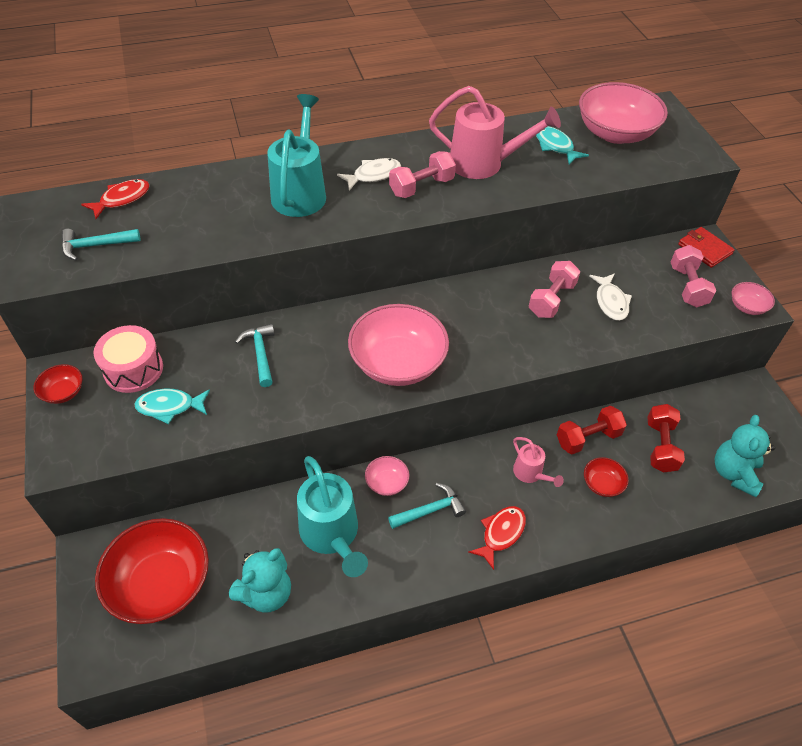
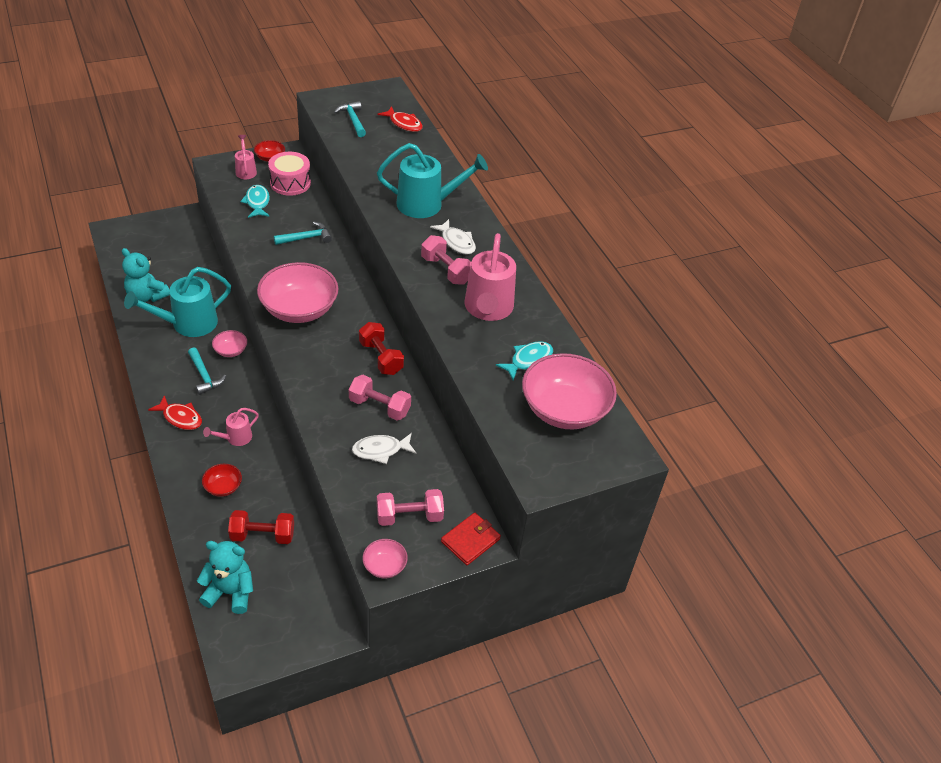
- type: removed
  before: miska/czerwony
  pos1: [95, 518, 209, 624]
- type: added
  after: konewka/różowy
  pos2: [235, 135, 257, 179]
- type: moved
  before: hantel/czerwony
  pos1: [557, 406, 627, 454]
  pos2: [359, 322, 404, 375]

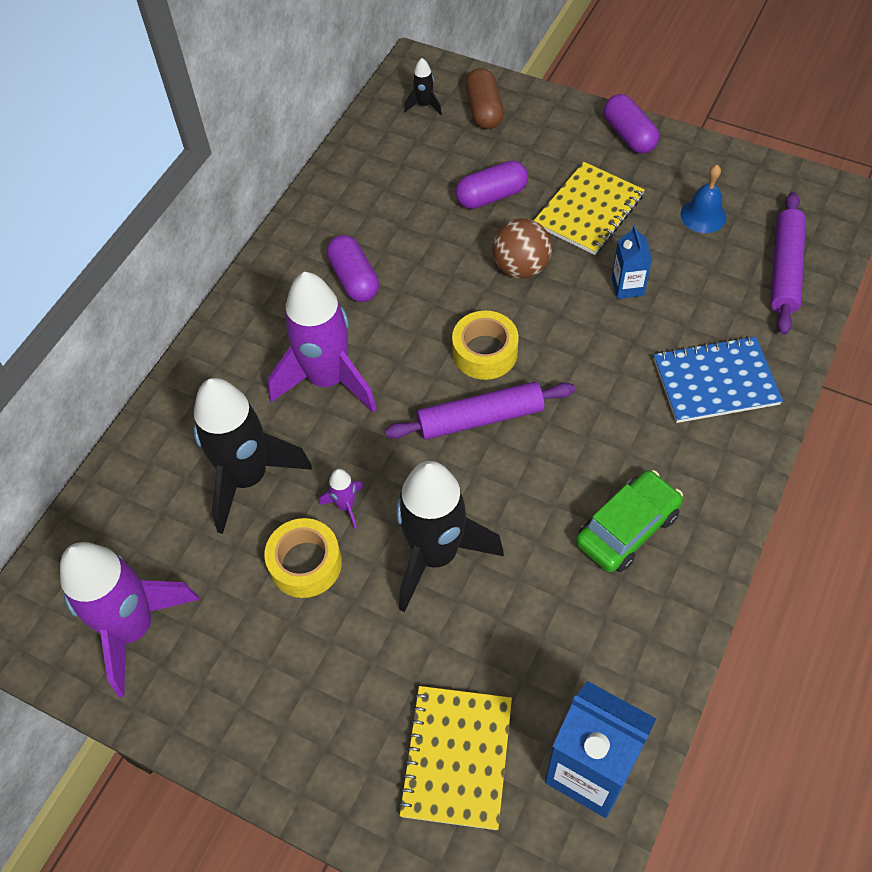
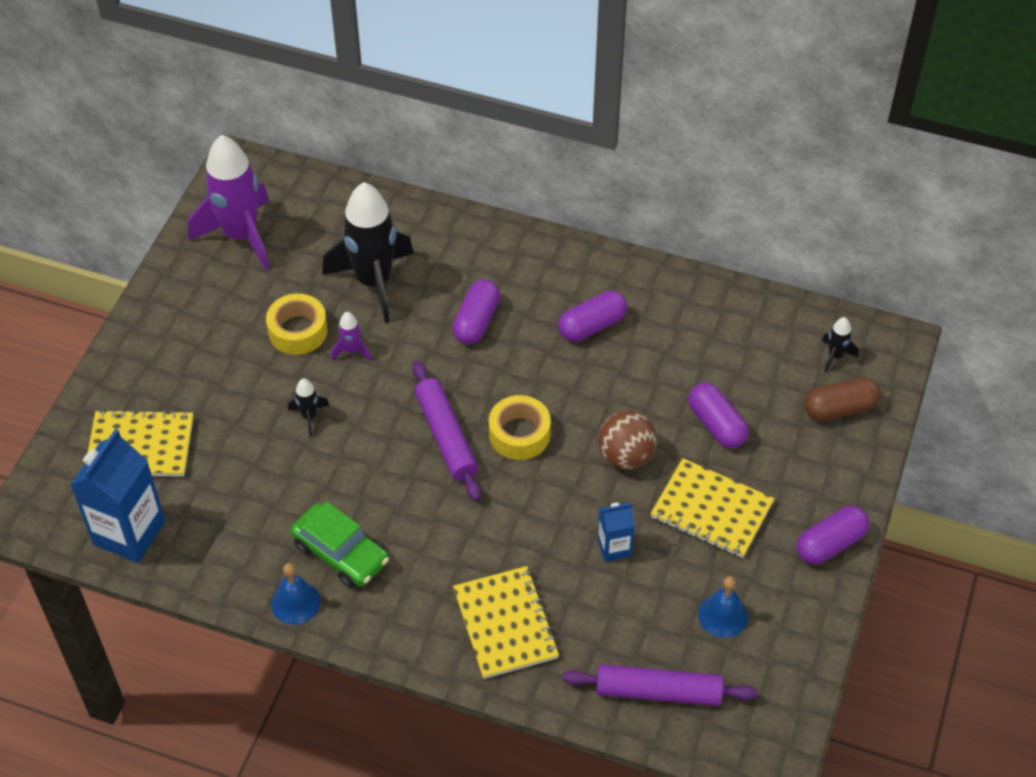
- type: added
  after: dzwonek/niebieski
  pos2: [271, 563, 320, 625]
- type: replaced
  before: rakieta/fioletowy
  after: kapsułka/fioletowy
  pos1: [268, 272, 377, 413]
  pos2: [452, 279, 500, 344]
- type: recoloured
  before: zeszyt/niebieski
  after: zeszyt/żółty
  pos1: [654, 336, 783, 423]
  pos2: [453, 566, 559, 679]
- type: resized
  before: rakieta/czarny
  pos1: [396, 461, 504, 612]
  pos2: [288, 378, 329, 436]
  scale: 0.41

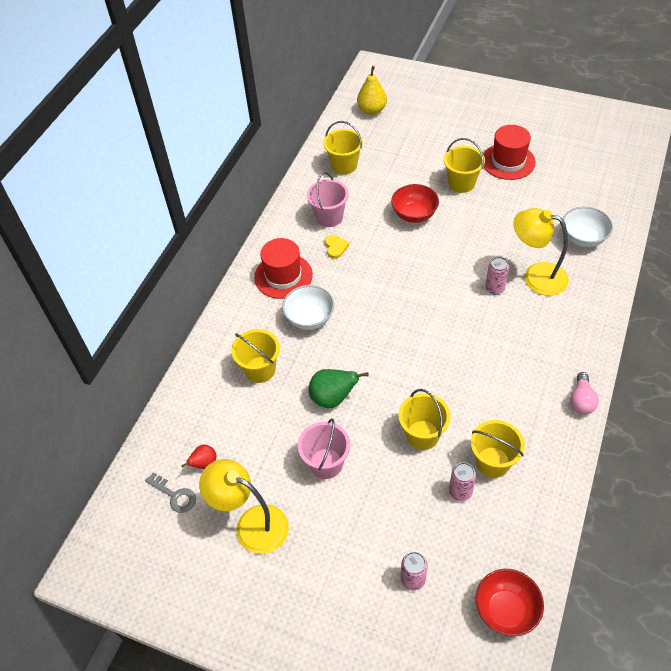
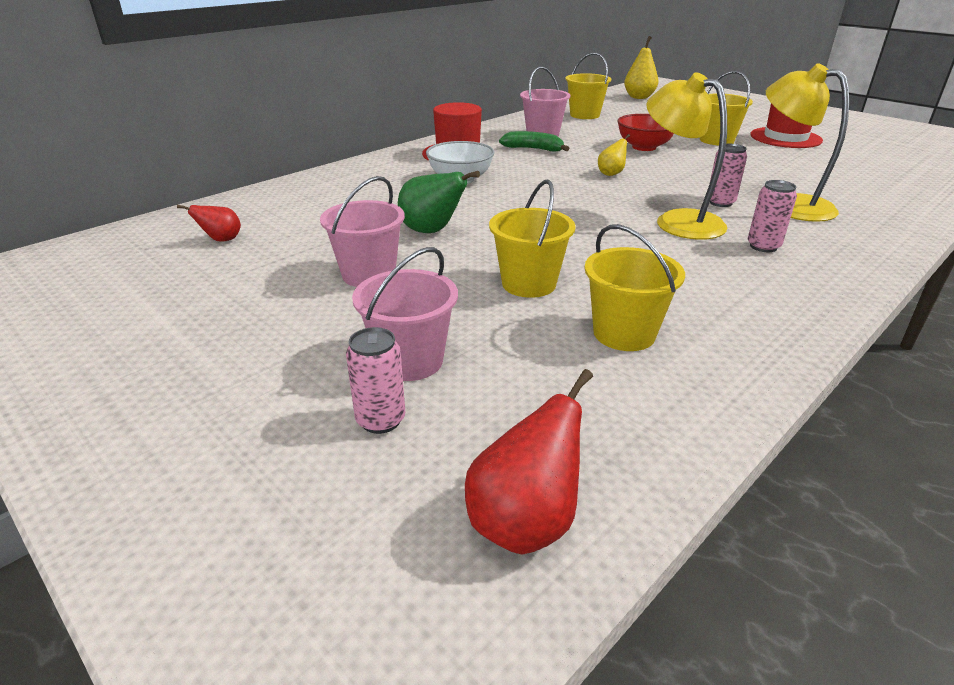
- type: removed
  before: klucz/szary
  pos1: [145, 472, 196, 513]
- type: removed
  before: wiadro/żółty
  pos1: [231, 329, 280, 383]
- type: removed
  before: miska/biały
  pos1: [563, 206, 613, 247]
- type: removed
  before: żarówka/różowy
  pos1: [570, 372, 599, 414]
- type: added
  after: wiadro/różowy
  pos2: [352, 247, 458, 381]
- type: added
  after: gruszka/żółty
  pos2: [598, 134, 630, 176]
- type: moved
  before: lampka/żółty
  pos1: [199, 459, 289, 554]
  pos2: [646, 72, 728, 240]
- type: moved
  before: puszka/różowy
  pos1: [449, 462, 476, 501]
  pos2: [748, 180, 797, 252]
- type: replaced
  before: serce/żółty
  after: banan/zielony
  pos1: [325, 235, 349, 259]
  pos2: [499, 131, 570, 151]
- type: replaced
  before: miska/czerwony
  after: gruszka/czerwony
  pos1: [476, 569, 544, 637]
  pos2: [465, 369, 593, 555]

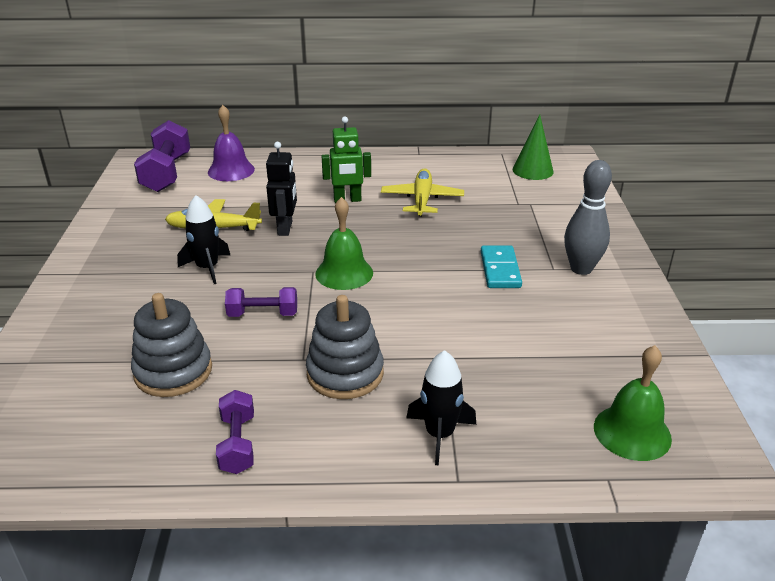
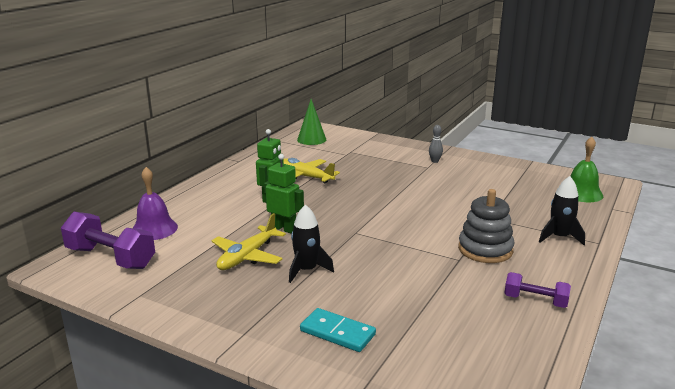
- type: removed
  before: zabawka nakładanka/szary
  pos1: [131, 293, 212, 397]
- type: removed
  before: hantel/fioletowy
  pos1: [225, 287, 297, 317]
- type: removed
  before: dzwonek/zielony
  pos1: [315, 197, 373, 290]
- type: moved
  before: kostka domina/turkusowy
  pos1: [481, 245, 522, 288]
  pos2: [300, 308, 376, 352]
- type: recoloured
  before: robot/czarny
  after: robot/zielony
  pos1: [266, 142, 297, 236]
  pos2: [264, 154, 304, 233]
- type: resized
  before: kręgiel/szary
  pos1: [564, 160, 612, 275]
  pos2: [429, 125, 443, 163]
  scale: 0.51

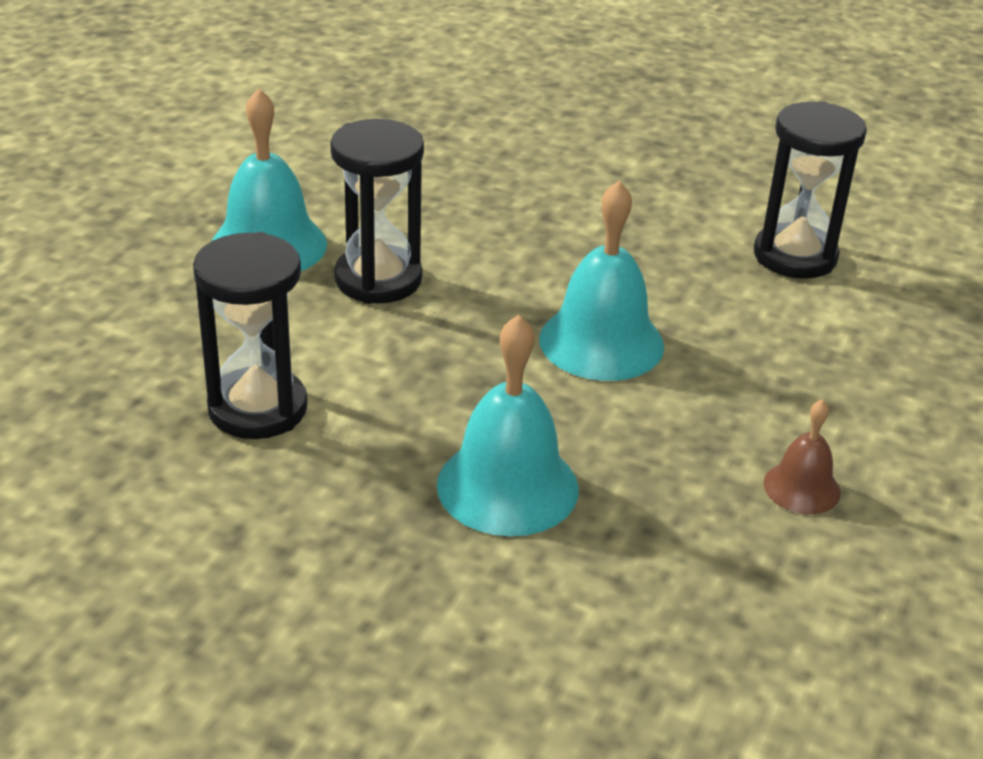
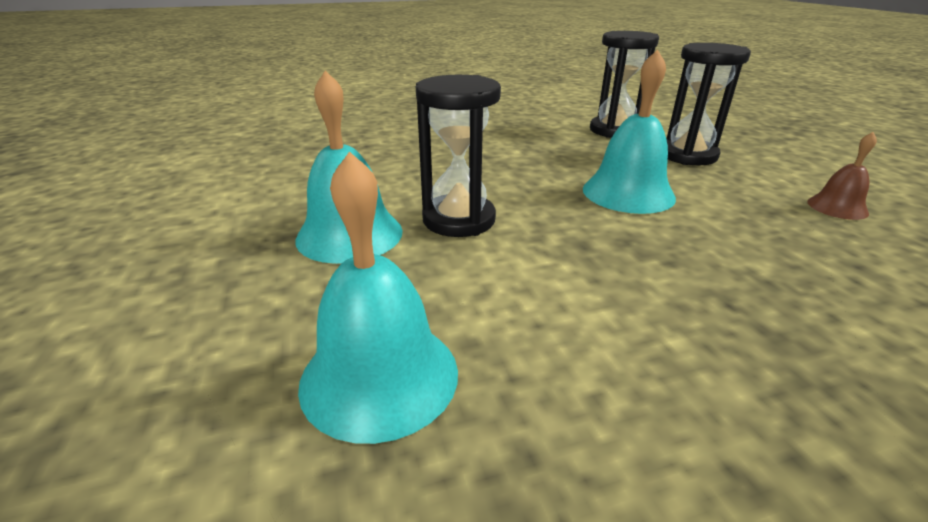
- type: moved
  before: klepsydra/czarny
  pos1: [193, 232, 308, 439]
  pos2: [666, 43, 751, 165]
- type: moved
  before: dzwonek/turkusowy
  pos1: [437, 314, 579, 536]
  pos2: [298, 151, 458, 444]

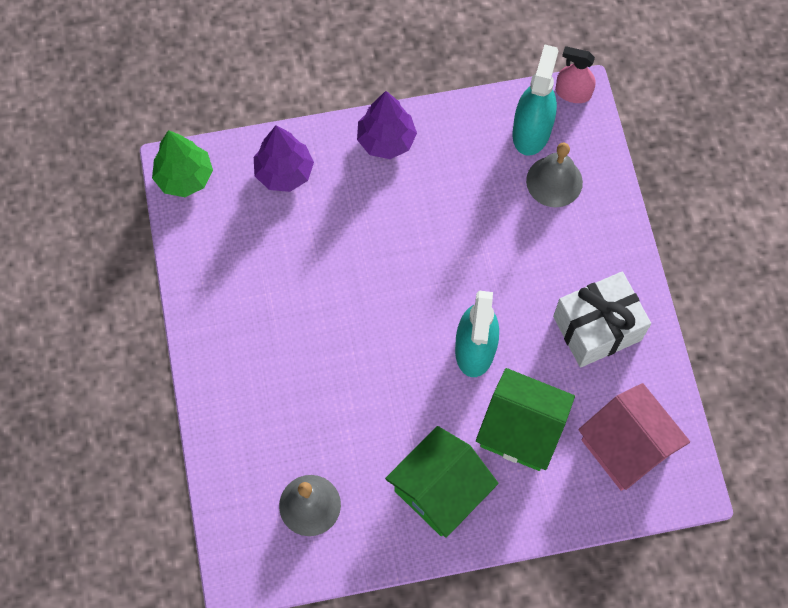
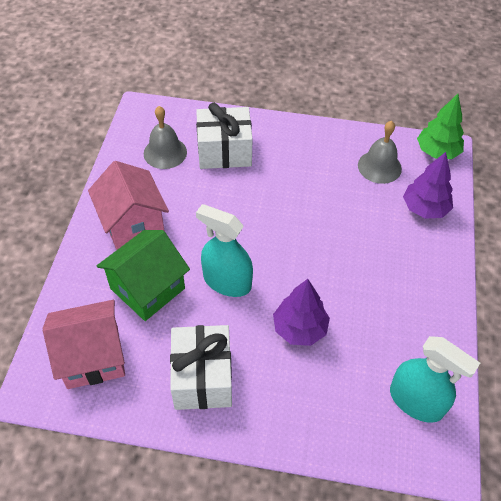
- type: removed
  before: spryskiwacz/różowy
  pos1: [555, 46, 596, 103]
- type: added
  after: prezent/biały
  pos2: [196, 103, 252, 169]
- type: moved
  before: drzewko/fioletowy
  pos1: [357, 91, 417, 159]
  pos2: [273, 279, 330, 346]
- type: moved
  before: dzwonek/szary
  pos1: [526, 143, 583, 207]
  pos2: [358, 121, 402, 184]
- type: recoloured
  before: domek/zielony
  after: domek/różowy
  pos1: [385, 426, 498, 538]
  pos2: [88, 161, 169, 250]

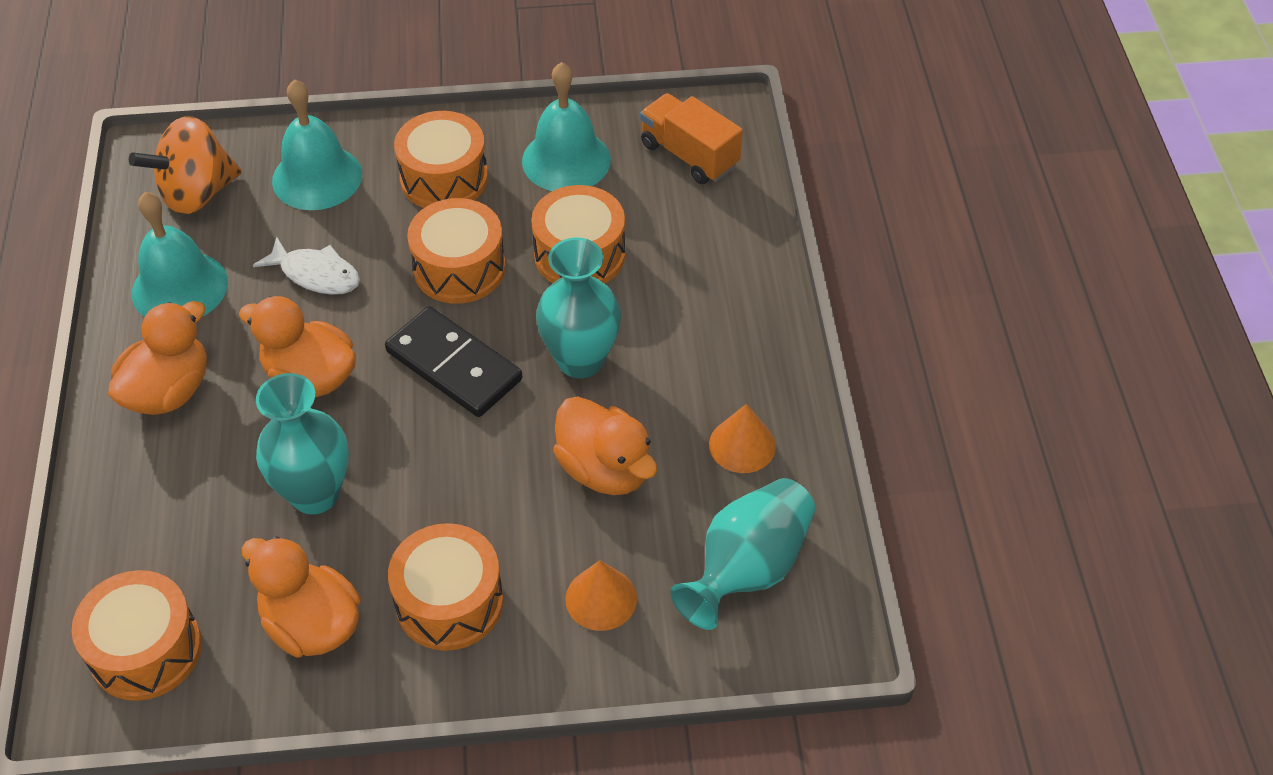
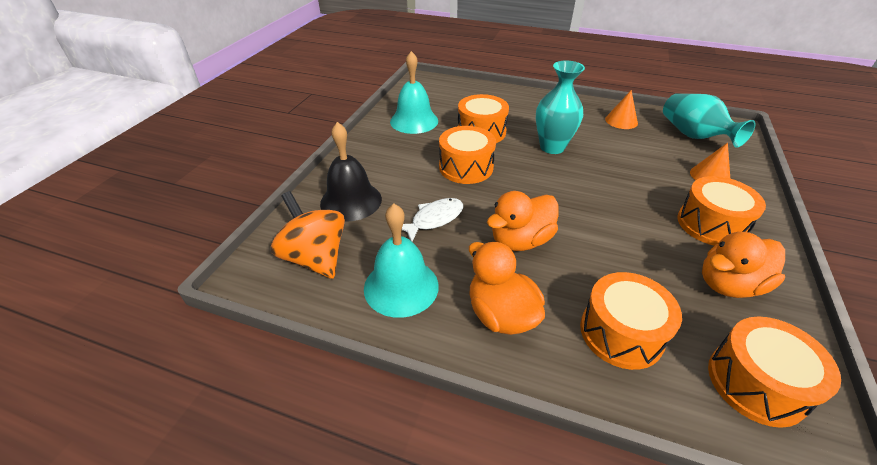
- type: removed
  before: wazon/turkusowy
  pos1: [256, 373, 349, 514]
- type: removed
  before: kostka domina/czarny
  pos1: [385, 306, 522, 417]
- type: removed
  before: kaczka/pomarańczowy
  pos1: [553, 396, 657, 495]
- type: removed
  before: ciężarówka/pomarańczowy
  pos1: [640, 93, 743, 184]
- type: moved
  before: bęben/pomarańczowy
  pos1: [394, 111, 488, 208]
  pos2: [580, 272, 682, 370]
- type: recoloured
  before: dzwonek/turkusowy
  after: dzwonek/czarny
  pos1: [272, 79, 362, 210]
  pos2: [320, 122, 382, 222]
- type: turned
  before: bączek/pomarańczowy
  pos1: [129, 116, 242, 215]
  pos2: [271, 191, 345, 279]
  turn: 150

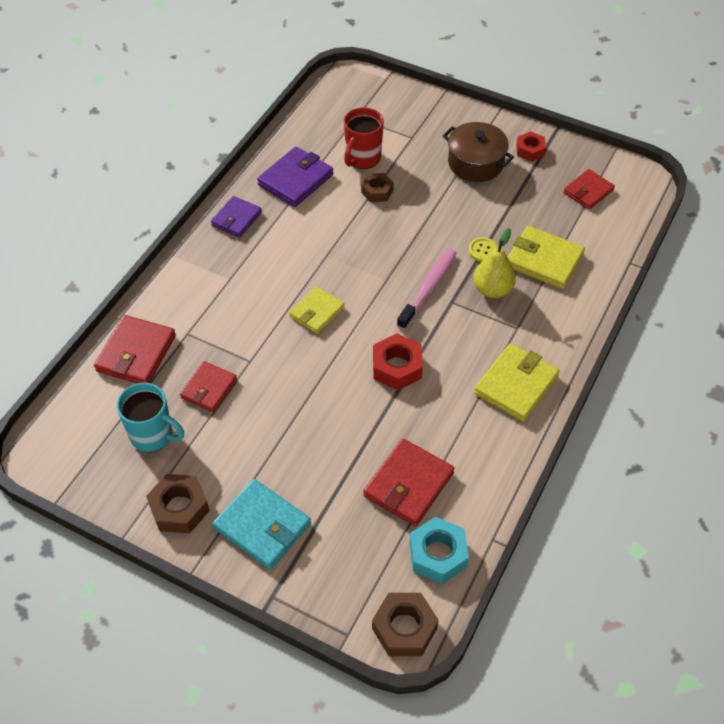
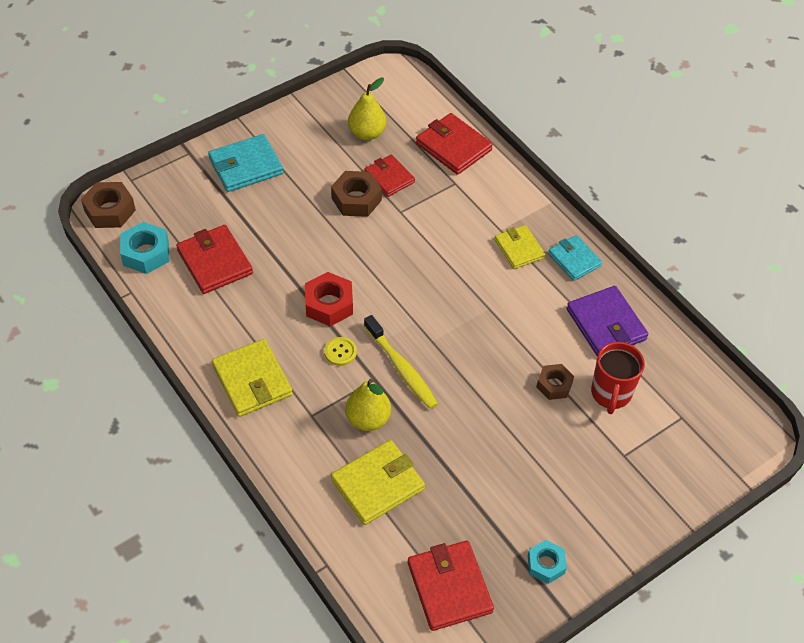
- type: removed
  before: garnek/brązowy
  pos1: [443, 122, 514, 182]
- type: moved
  before: nakrętka/brązowy
  pos1: [146, 474, 210, 534]
  pos2: [331, 171, 382, 217]
- type: moved
  before: portfel/żółty
  pos1: [289, 286, 344, 334]
  pos2: [494, 225, 545, 269]
- type: moved
  before: guzik/żółty
  pos1: [468, 237, 498, 262]
  pos2: [325, 337, 357, 366]
- type: replaced
  before: kubek/turkusowy
  after: gruszka/żółty
  pos1: [117, 383, 184, 452]
  pos2: [348, 77, 386, 140]
- type: recoloured
  before: portfel/fioletowy
  after: portfel/turkusowy
  pos1: [211, 196, 262, 238]
  pos2: [548, 235, 602, 281]
- type: recoloured
  before: szczoteczka do zębów/różowy
  after: szczoteczka do zębów/żółty
  pos1: [397, 249, 457, 330]
  pos2: [364, 315, 438, 409]
- type: recoloured
  before: nakrętka/czerwony
  after: nakrętka/turkusowy
  pos1: [516, 131, 546, 161]
  pos2: [528, 540, 567, 584]
- type: turned
  before: kubek/czerwony
  pos1: [344, 107, 384, 169]
  pos2: [591, 342, 645, 414]
  turn: -135
- type: resized
  before: portfel/czerwony
  pos1: [563, 169, 615, 210]
  pos2: [408, 541, 494, 631]
  scale: 1.51

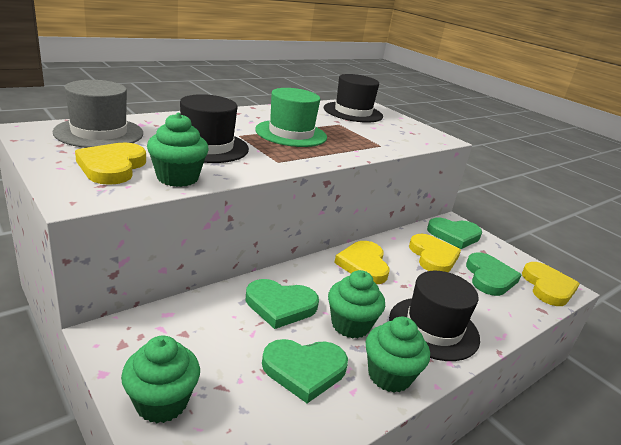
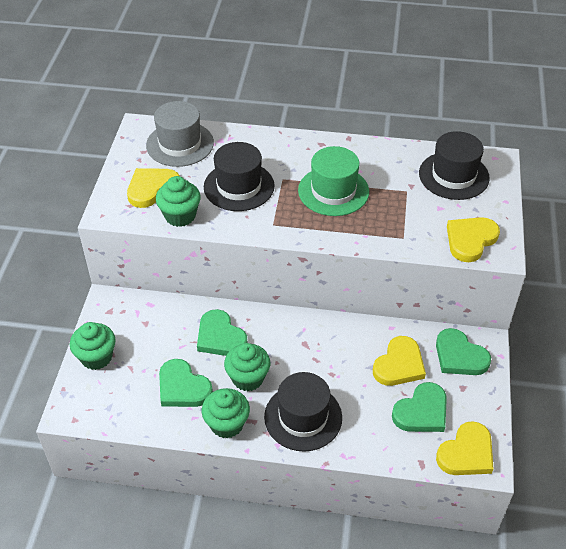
- type: moved
  before: serce/żółty
  pos1: [334, 241, 389, 284]
  pos2: [447, 217, 500, 262]

